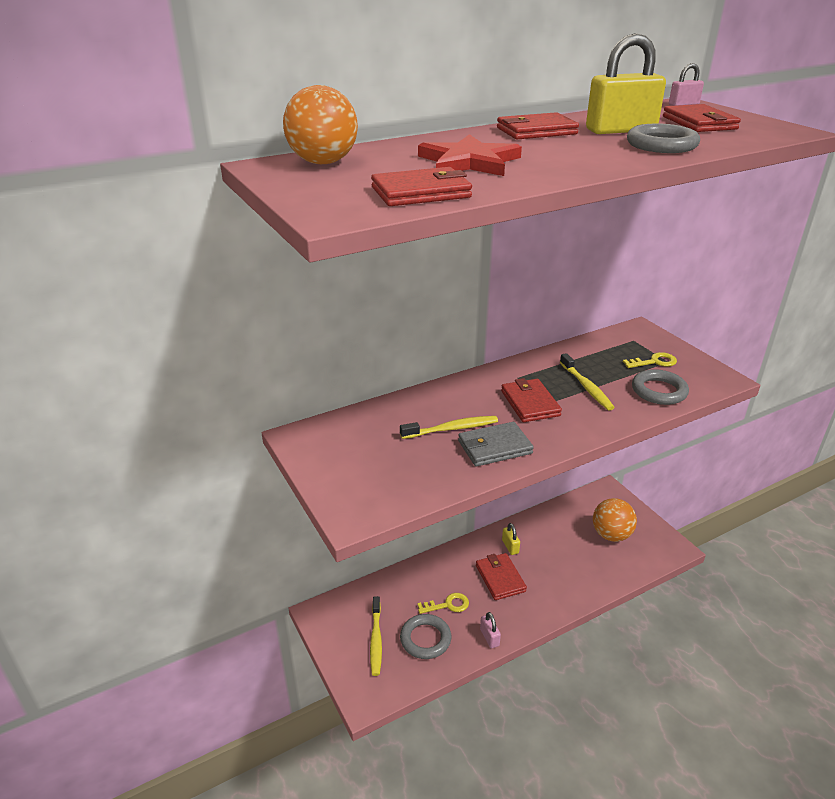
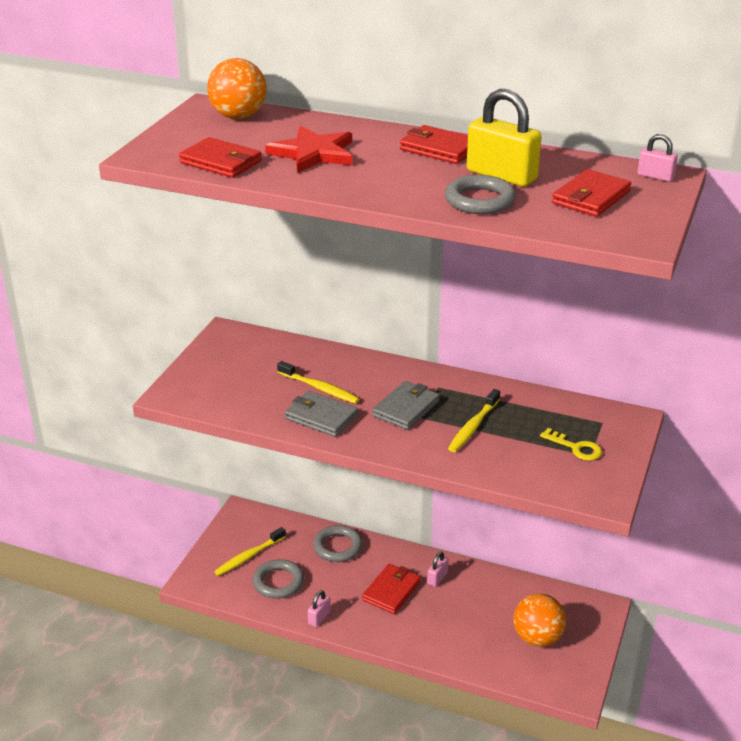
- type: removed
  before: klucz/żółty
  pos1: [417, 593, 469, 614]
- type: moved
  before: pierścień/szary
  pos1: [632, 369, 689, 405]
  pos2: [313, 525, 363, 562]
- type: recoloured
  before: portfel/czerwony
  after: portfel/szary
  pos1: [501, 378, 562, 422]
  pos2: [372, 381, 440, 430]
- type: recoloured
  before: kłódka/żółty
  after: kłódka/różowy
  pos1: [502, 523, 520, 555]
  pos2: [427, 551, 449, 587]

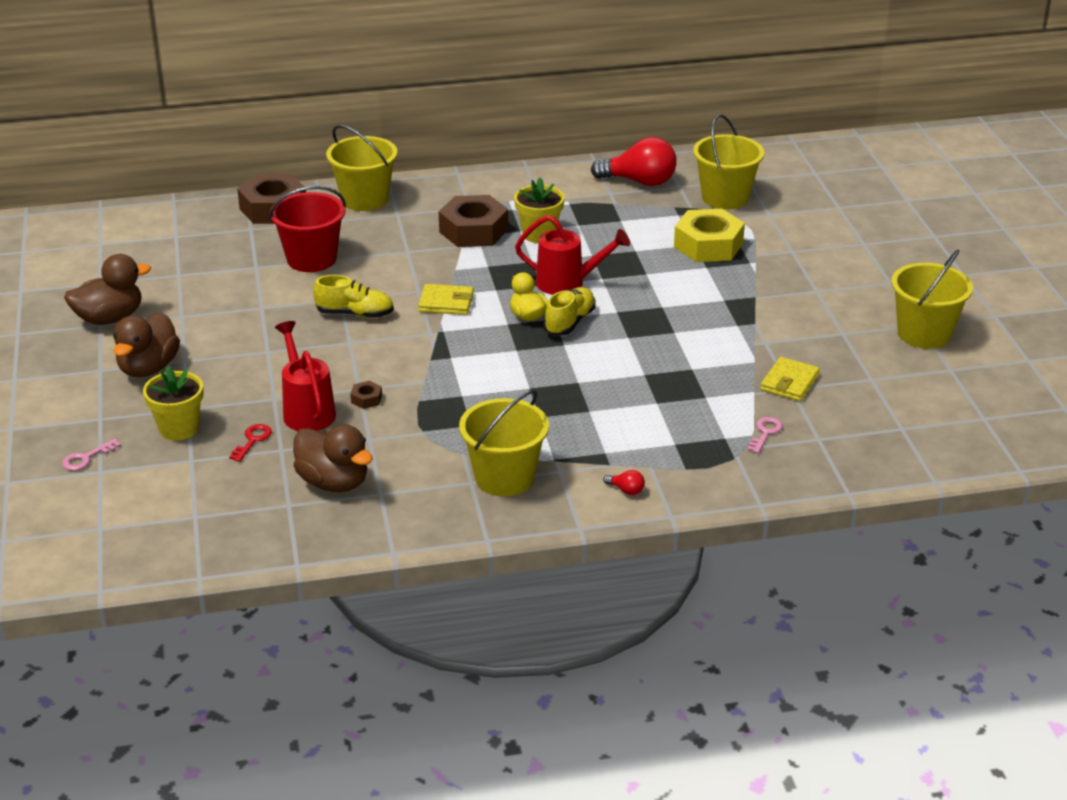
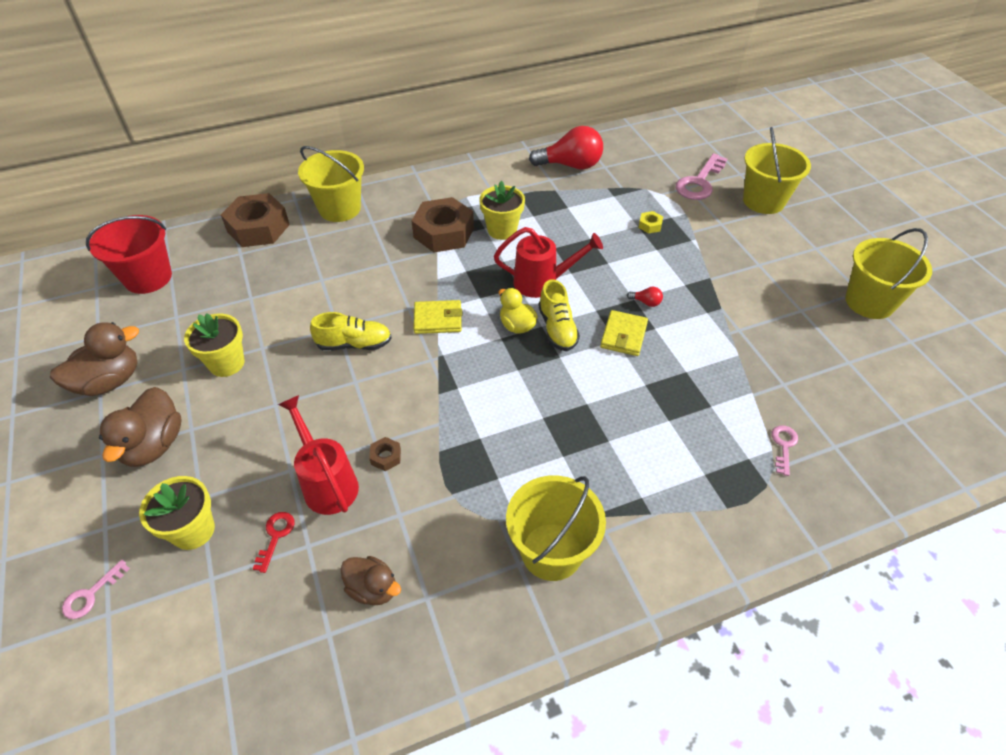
- type: added
  after: doniczka/żółty
  pos2: [184, 313, 245, 377]
- type: added
  after: klucz/różowy
  pos2: [676, 153, 727, 200]
- type: moved
  before: wiadro/czerwony
  pos1: [269, 186, 346, 272]
  pos2: [86, 215, 172, 294]
- type: moved
  before: żarówka/czerwony
  pos1: [603, 470, 645, 495]
  pos2: [627, 287, 663, 307]
- type: moved
  before: wiadro/żółty
  pos1: [693, 114, 764, 209]
  pos2: [743, 127, 811, 214]
- type: moved
  before: portfel/żółty
  pos1: [761, 357, 820, 401]
  pos2: [600, 310, 648, 356]
- type: turned
  before: but/żółty
  pos1: [544, 287, 596, 335]
  pos2: [538, 280, 580, 351]
  turn: 150
- type: resized
  before: kaczka/brązowy
  pos1: [293, 424, 373, 492]
  pos2: [341, 556, 401, 605]
  scale: 0.64
- type: resized
  before: nakrętka/żółty
  pos1: [674, 209, 745, 262]
  pos2: [639, 211, 663, 234]
  scale: 0.41

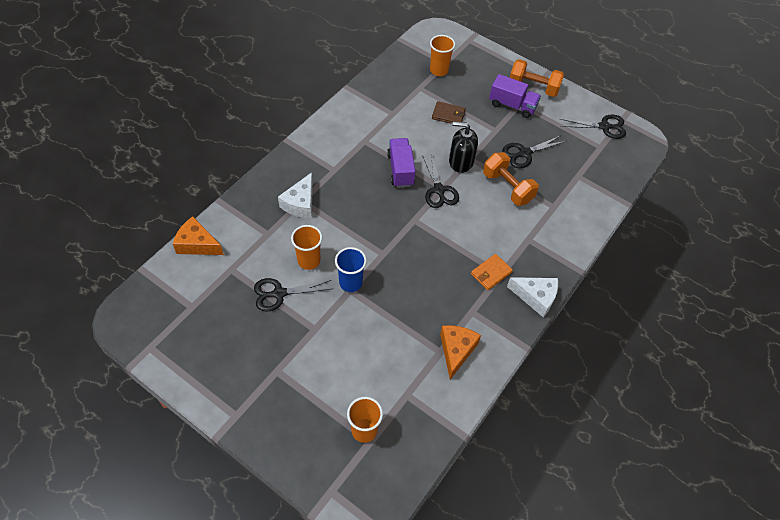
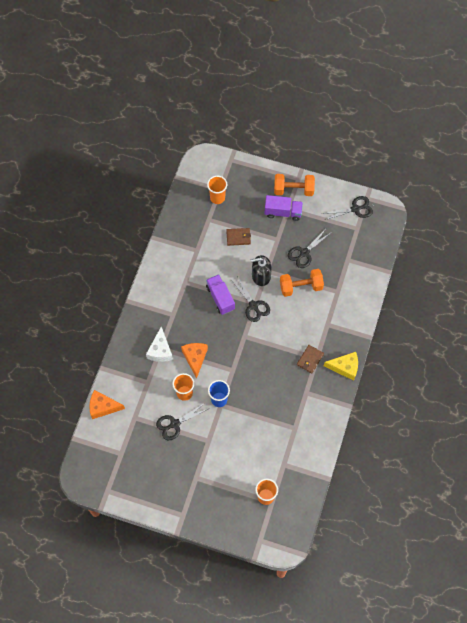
- type: moved
  before: ser/pomarańczowy
  pos1: [440, 325, 481, 379]
  pos2: [181, 343, 208, 379]
- type: recoloured
  before: portfel/pomarańczowy
  after: portfel/brązowy
  pos1: [471, 254, 513, 290]
  pos2: [297, 345, 324, 373]
- type: recoloured
  before: ser/biały
  after: ser/żółty
  pos1: [507, 277, 558, 317]
  pos2: [324, 352, 358, 381]
- type: turned
  before: hantel/pomarańczowy
  pos1: [483, 152, 539, 206]
  pos2: [280, 269, 324, 297]
  turn: -45

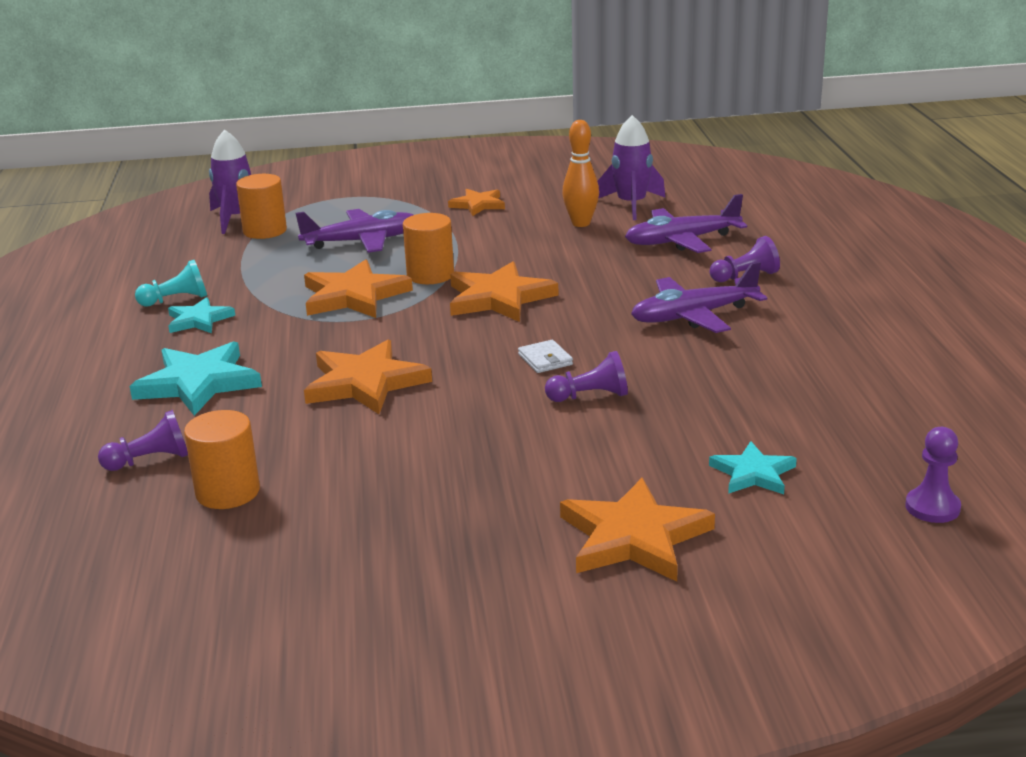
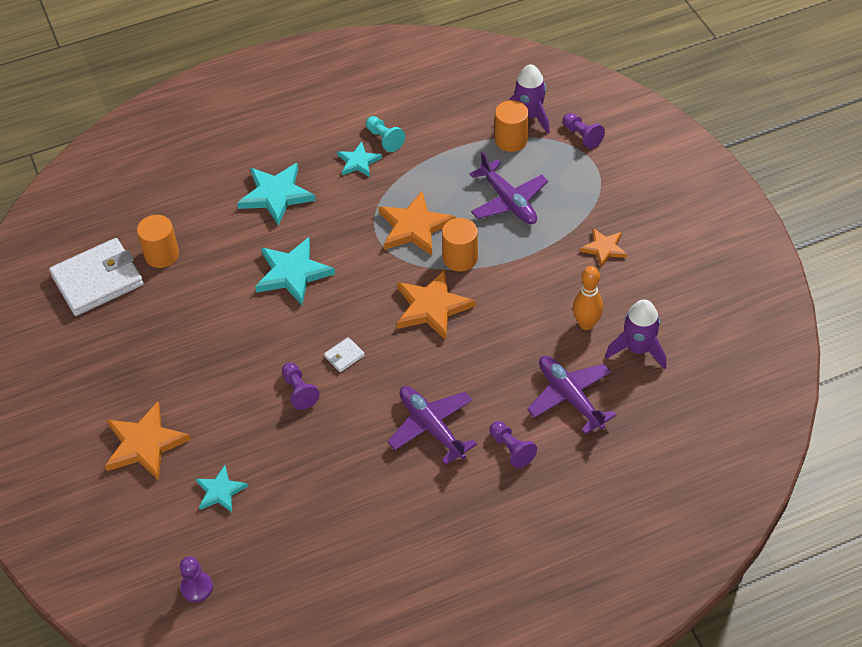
- type: added
  after: portfel/biały
  pos2: [49, 238, 144, 316]
- type: moved
  before: pionek/fioletowy
  pos1: [98, 410, 188, 471]
  pos2: [563, 113, 605, 149]
- type: recoloured
  before: gwiazda/pomarańczowy
  after: gwiazda/turkusowy
  pos1: [304, 340, 432, 414]
  pos2: [255, 237, 335, 305]

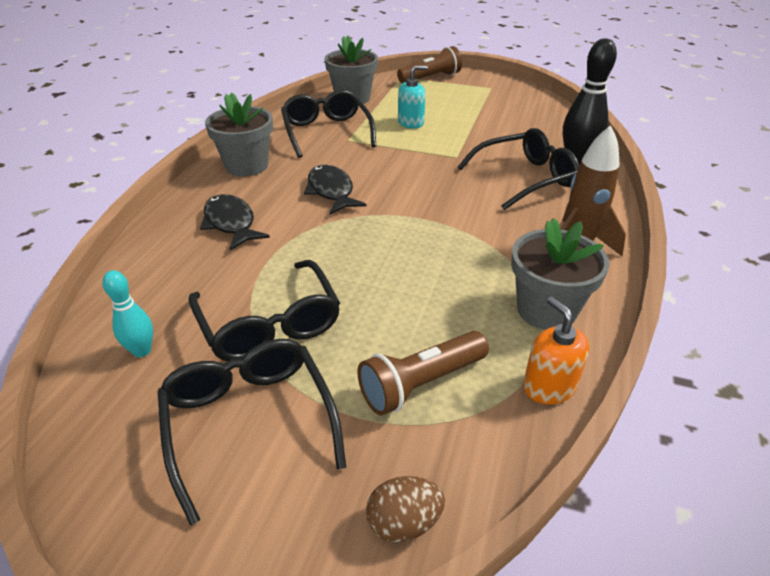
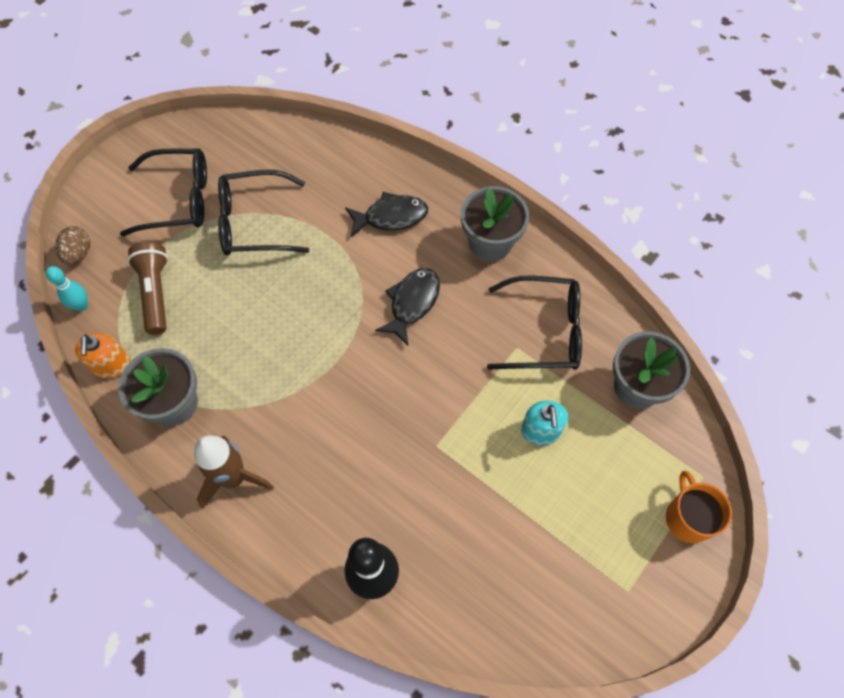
- type: removed
  before: okulary/czarny
  pos1: [458, 128, 579, 210]
- type: moved
  before: kręgiel/turkusowy
  pos1: [103, 270, 153, 357]
  pos2: [46, 266, 88, 311]
- type: replaced
  before: latarka/brązowy
  after: kubek/pomarańczowy
  pos1: [397, 46, 462, 83]
  pos2: [666, 471, 732, 543]
- type: turned
  before: ryba/czarny
  pos1: [304, 165, 367, 214]
  pos2: [375, 268, 440, 346]
  turn: -60
- type: turned
  before: dozownik mydła/pomarańczowy
  pos1: [523, 297, 590, 404]
  pos2: [75, 333, 130, 378]
  turn: 90

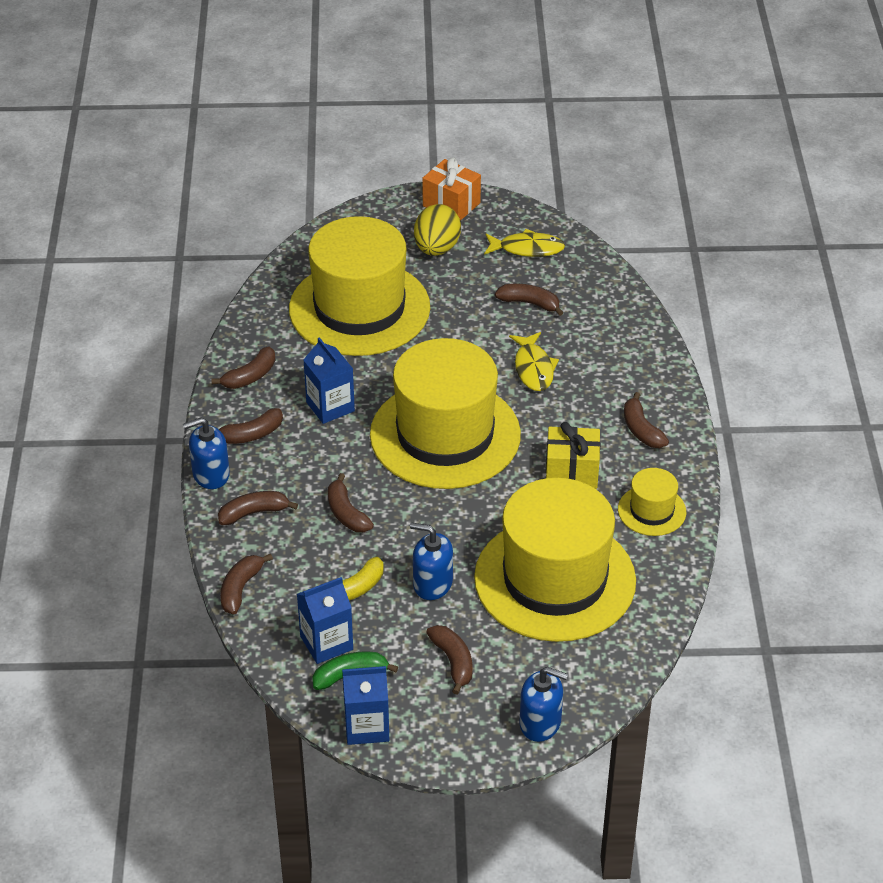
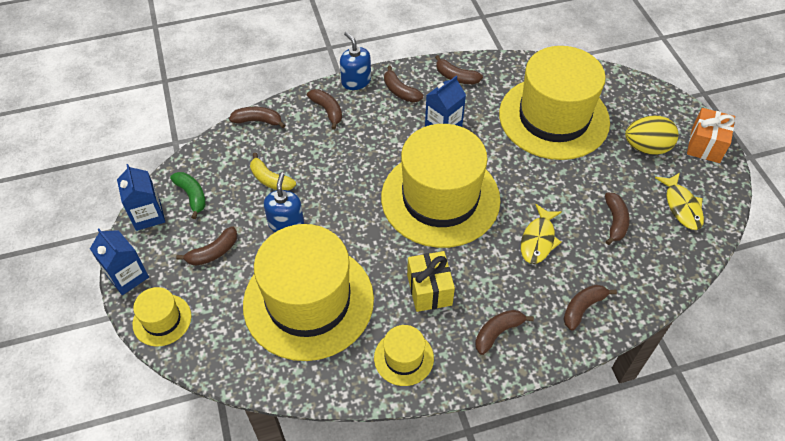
- type: moved
  before: karton mleka/niebieski
  pos1: [297, 577, 353, 664]
  pos2: [90, 229, 149, 295]
- type: moved
  before: banan/brązowy
  pos1: [328, 473, 374, 532]
  pos2: [563, 285, 617, 331]
- type: replaced
  before: dozownik mydła/niebieski
  after: kapelusz/żółty
  pos1: [520, 667, 568, 742]
  pos2: [132, 287, 191, 347]
- type: turned
  before: ryba/żółty
  pos1: [509, 332, 559, 391]
  pos2: [521, 204, 562, 264]
  turn: -45

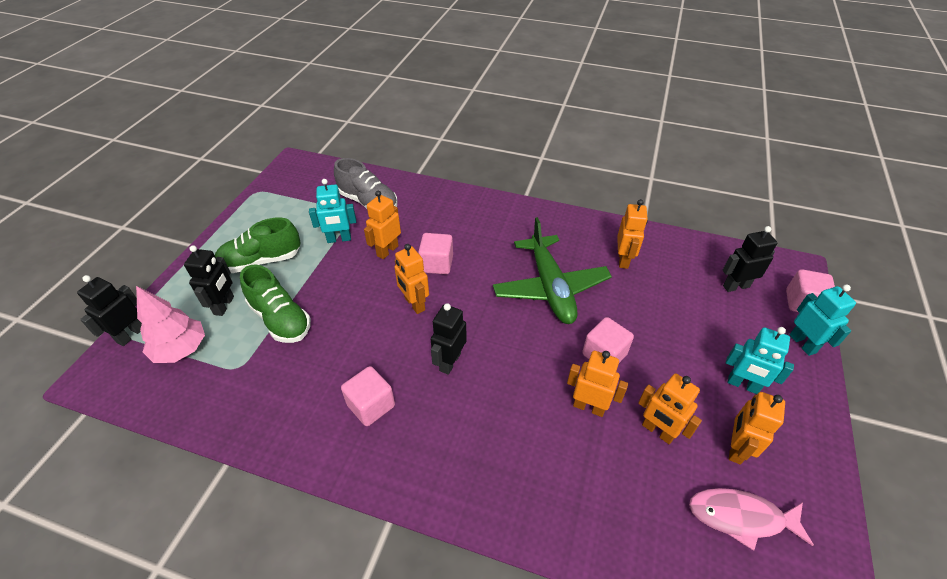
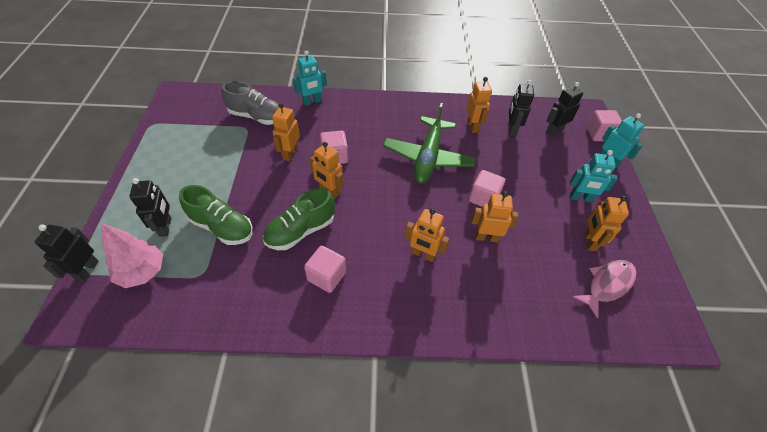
- type: moved
  before: but/zielony
  pos1: [215, 217, 301, 273]
  pos2: [263, 188, 335, 250]
- type: moved
  before: robot/turkusowy
  pos1: [309, 179, 356, 243]
  pos2: [293, 51, 327, 106]
- type: moved
  before: robot/czarny
  pos1: [431, 303, 467, 375]
  pos2: [508, 80, 534, 136]
- type: moved
  before: robot/pomarańczowy
  pos1: [638, 374, 702, 445]
  pos2: [405, 208, 449, 262]
- type: turned
  before: samolot/zielony
  pos1: [493, 217, 612, 324]
  pos2: [383, 103, 476, 184]
  turn: 45
- type: turned
  before: ryba/różowy
  pos1: [689, 488, 814, 551]
  pos2: [573, 260, 636, 319]
  turn: 150

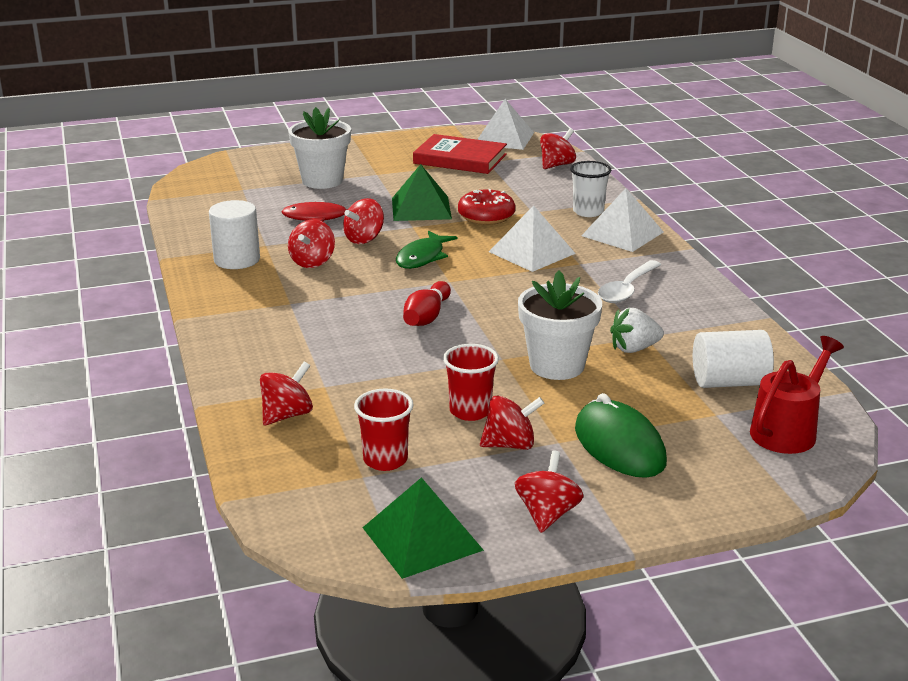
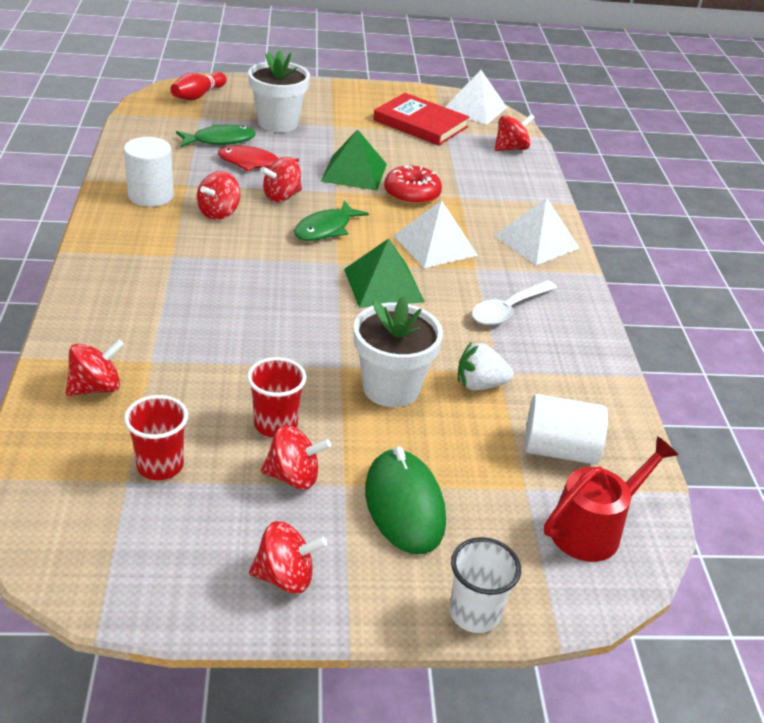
- type: added
  after: ryba/zielony
  pos2: [176, 124, 256, 147]
- type: moved
  before: piramida/zielony
  pos1: [362, 477, 484, 579]
  pos2: [344, 238, 425, 308]
- type: moved
  before: kręgiel/czerwony
  pos1: [403, 281, 451, 326]
  pos2: [171, 72, 227, 100]
- type: moved
  before: szklanka/biały
  pos1: [570, 161, 611, 217]
  pos2: [449, 537, 521, 633]
- type: turned
  before: bączek/czerwony
  pos1: [515, 451, 584, 533]
  pos2: [249, 521, 327, 594]
  turn: 60

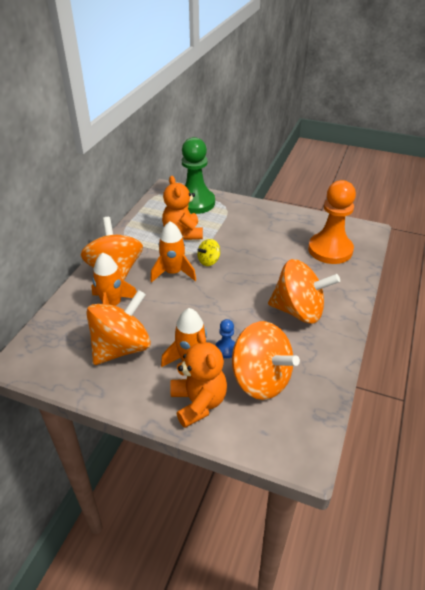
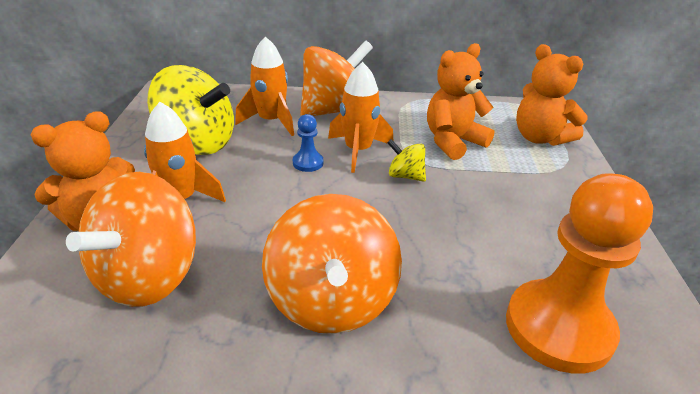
- type: moved
  before: pionek/niebieski
  pos1: [215, 319, 235, 358]
  pos2: [293, 114, 323, 172]
- type: replaced
  before: pionek/zielony
  after: miś/pomarańczowy
  pos1: [182, 137, 215, 214]
  pos2: [516, 44, 588, 146]
- type: recoloured
  before: bączek/pomarańczowy
  after: bączek/żółty
  pos1: [86, 290, 151, 365]
  pos2: [147, 65, 234, 155]

